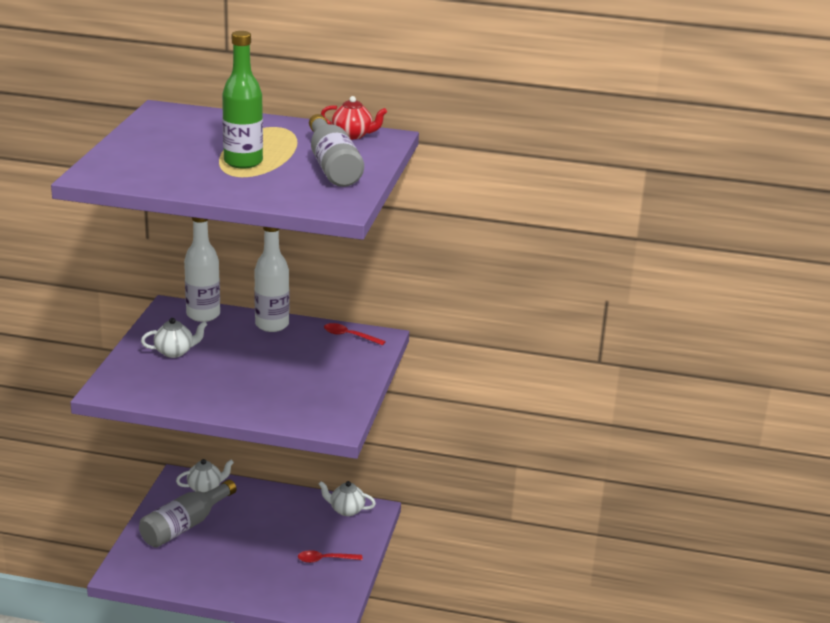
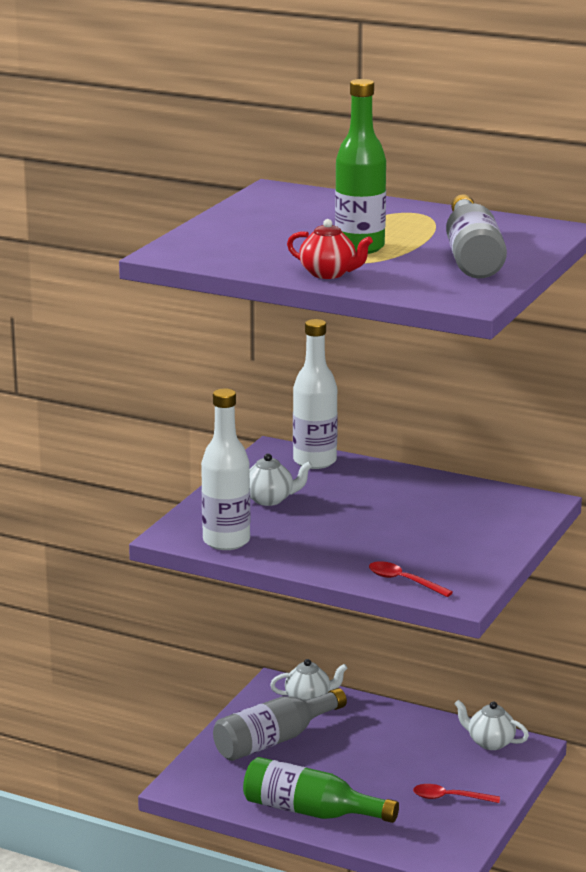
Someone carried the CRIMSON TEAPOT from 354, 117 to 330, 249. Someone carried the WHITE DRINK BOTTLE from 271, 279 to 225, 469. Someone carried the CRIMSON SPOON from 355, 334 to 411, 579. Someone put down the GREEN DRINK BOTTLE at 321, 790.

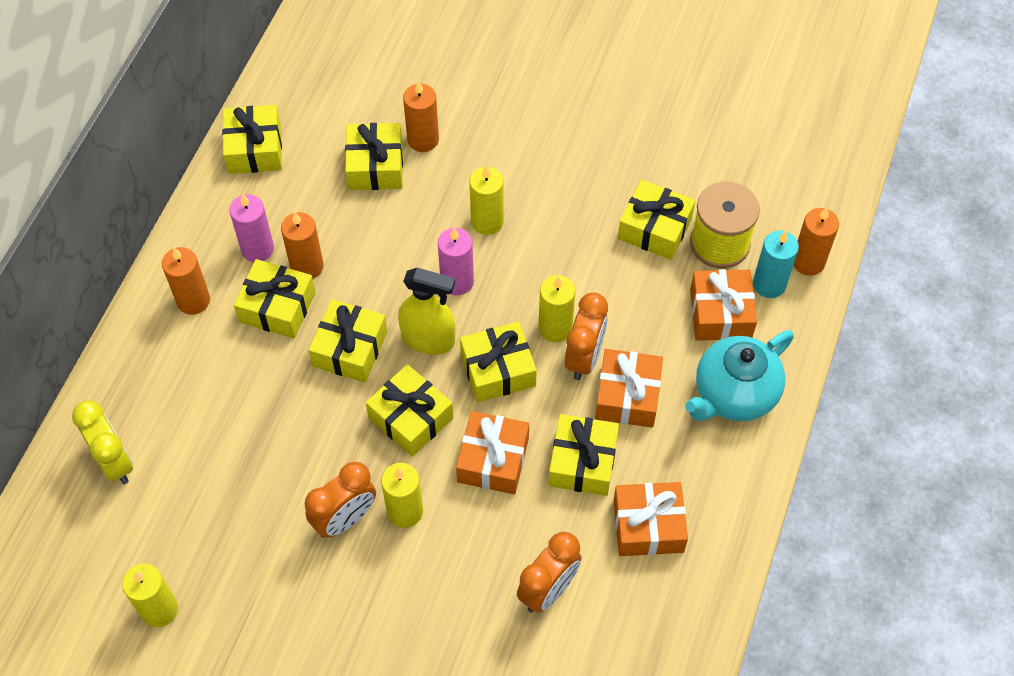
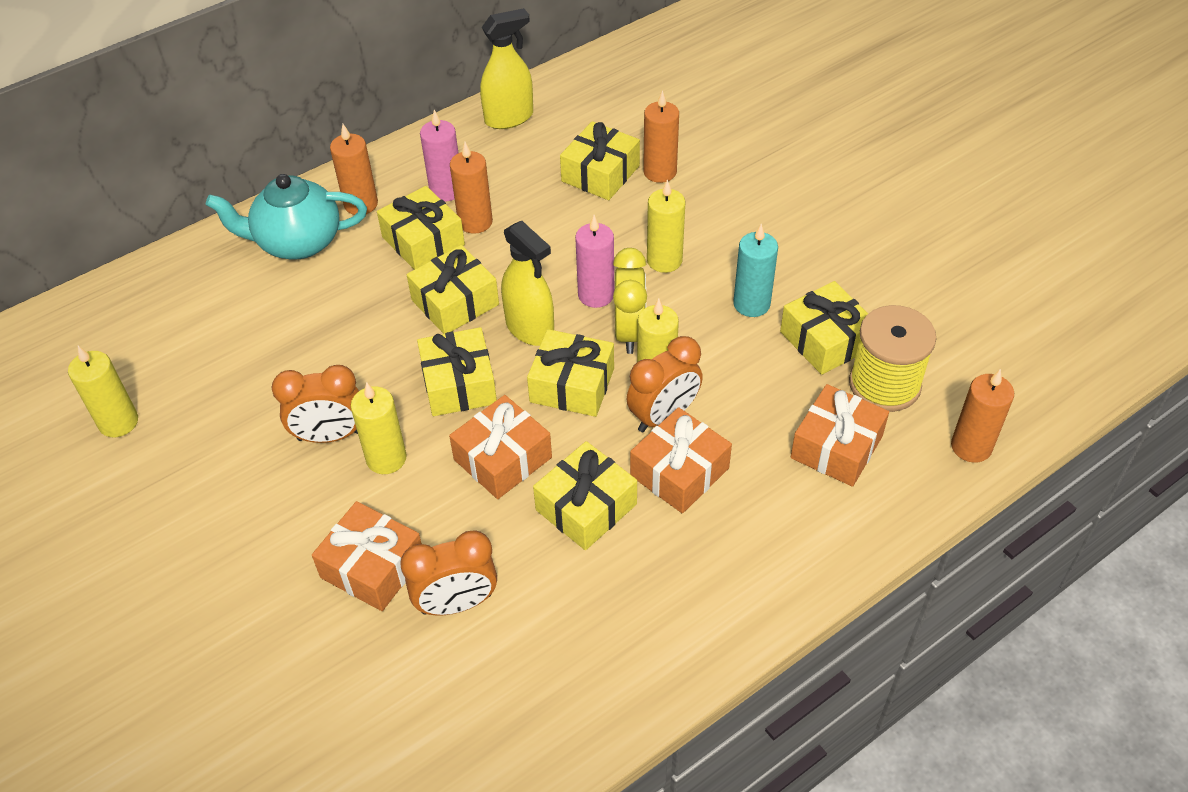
Someone swapped the BRIGHT YELLOW WRAPPED GIFT at 252, 139 for the BRIGHT YELLOW SPRAY BOTTLE at 506, 68. Someone carried the TURQUOISE PILLAR CANDLE from 776, 264 to 755, 270. Someone carried the TURQUOISE TEAPOT from 739, 375 to 286, 216. Someone carried the BRIGHT YELLOW ALARM CLOCK from 102, 442 to 630, 301. Someone carried the ORANGE-COLOURED WRAPPED GIFT from 650, 519 to 367, 556.

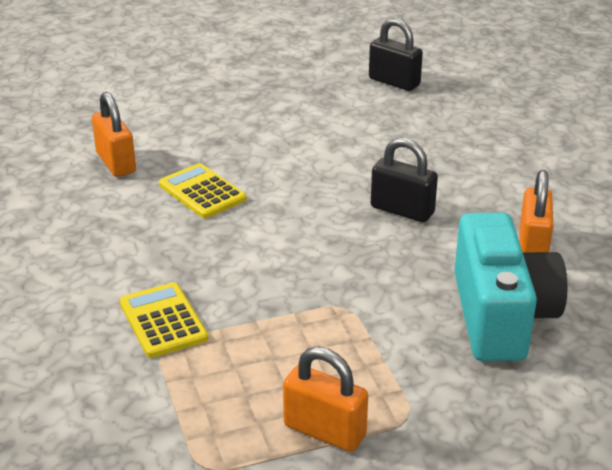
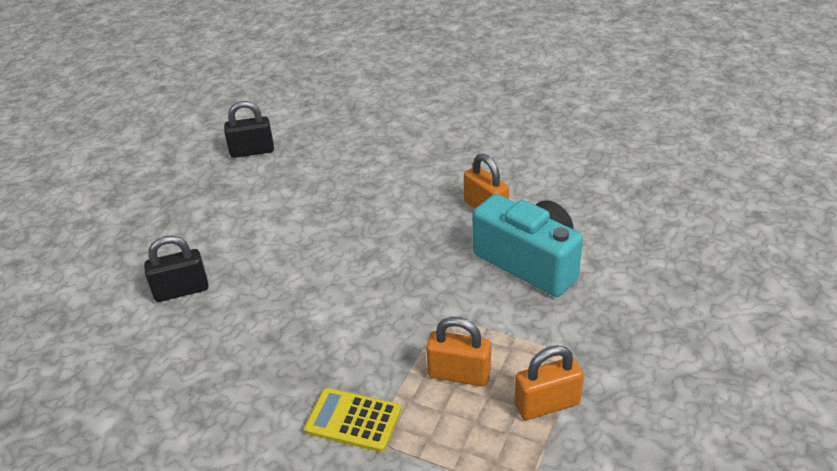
Someone carried the ORANGE-COLOURED SMALL LOCK from 114, 134 to 458, 351. Someone carried the EBONY SMALL LOCK from 404, 179 to 176, 268. Someone took away the BRIGHT YELLOW POCKET CALCULATOR at 202, 190.

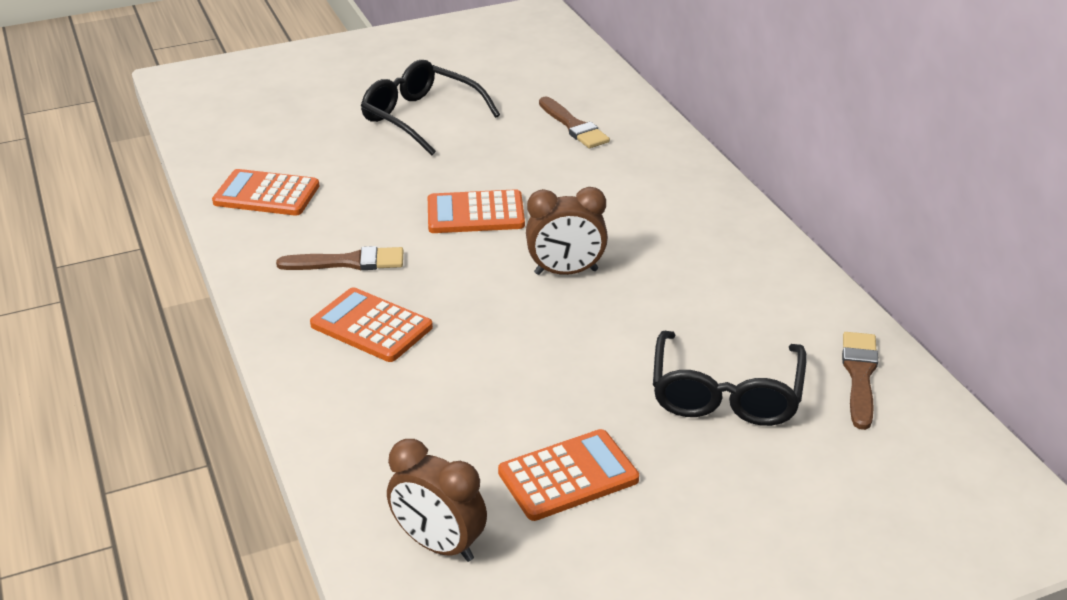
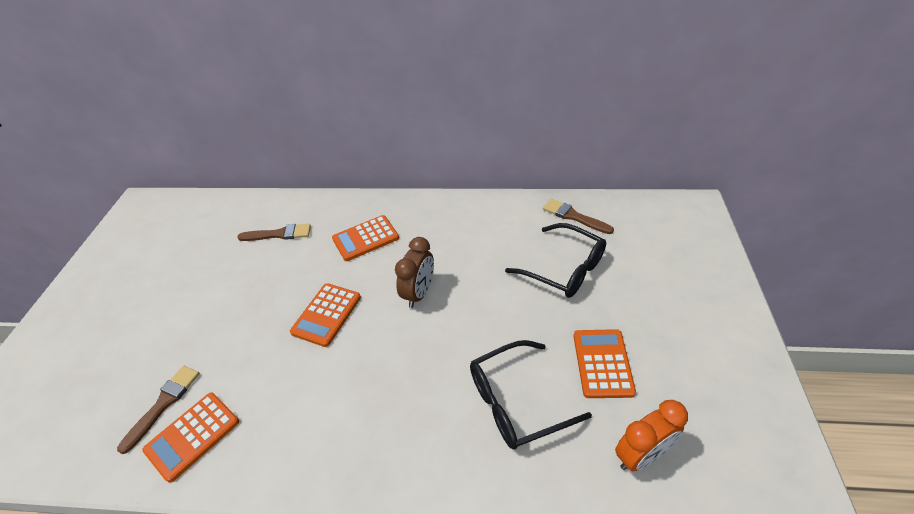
Someone carried the EBONY GLASSES from 430, 108 to 531, 395. Someone carried the DARK BROWN PAINT BRUSH from 339, 258 to 158, 410. Someone carried the ORANGE-COLOURED POCKET CALCULATOR from 371, 324 to 365, 238. Someone repainted the DARK BROWN ALARM CLOCK at 437, 500, which became the ORANGE-COLOURED ALARM CLOCK at 651, 435.

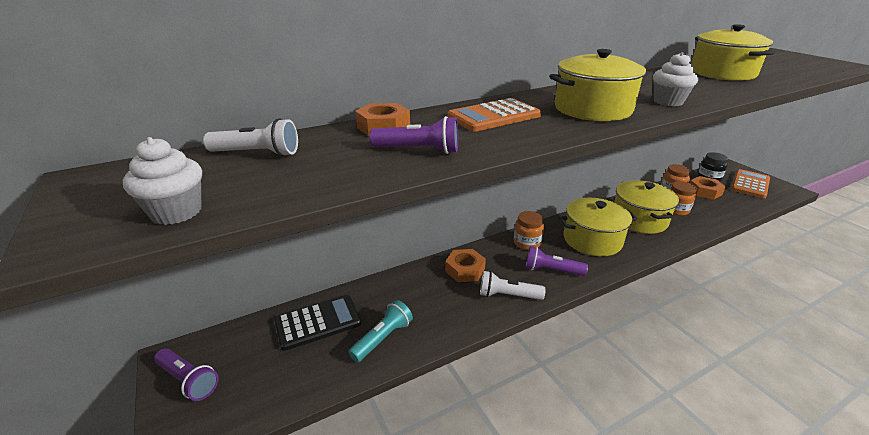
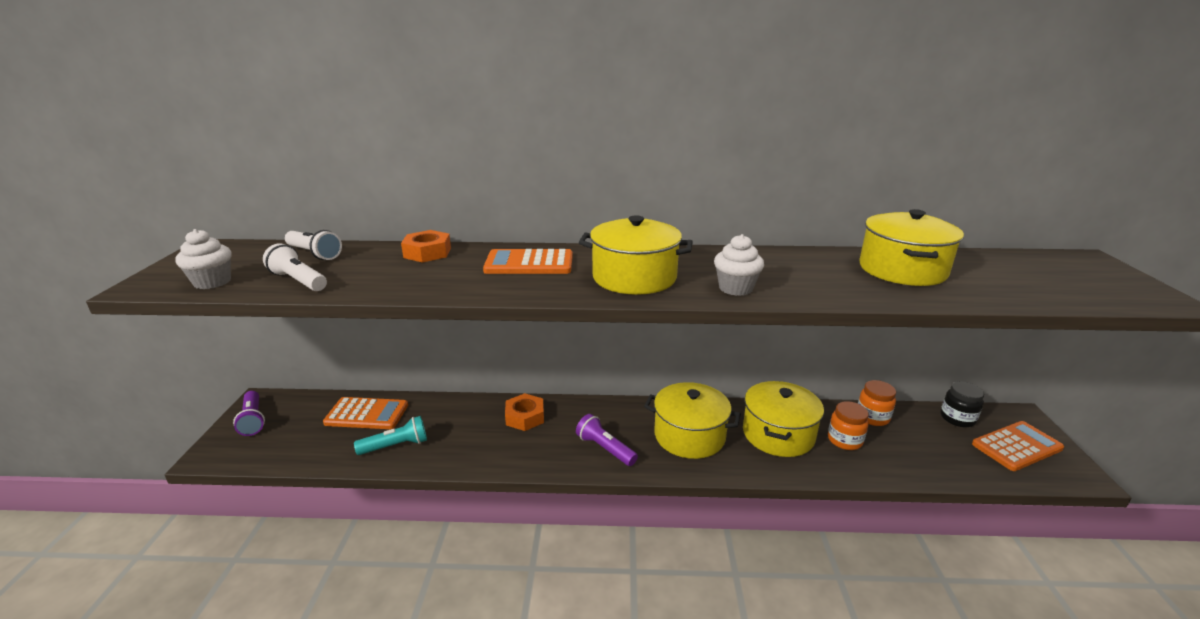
Someone took away the PURPLE FLASHLIGHT at 413, 135. Someone took away the ORANGE-COLOURED HEX NUT at 708, 188. Someone took away the ORANGE-COLOURED JAM JAR at 529, 230. Someone carried the WHITE FLASHLIGHT from 512, 285 to 295, 267. Someone repainted the EBONY POCKET CALCULATOR at 317, 323, which became the ORANGE-COLOURED POCKET CALCULATOR at 365, 413.

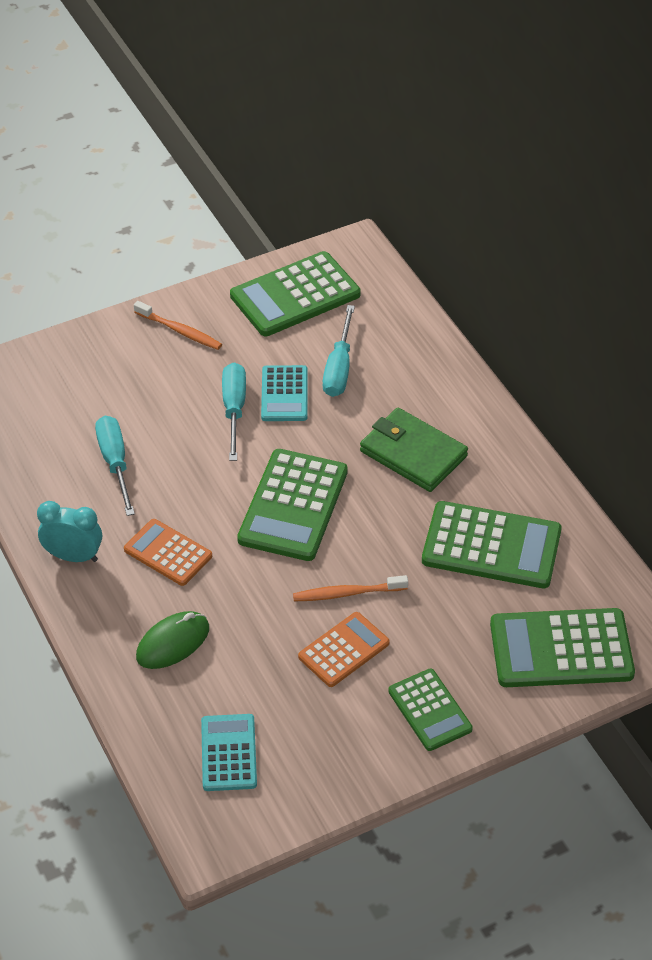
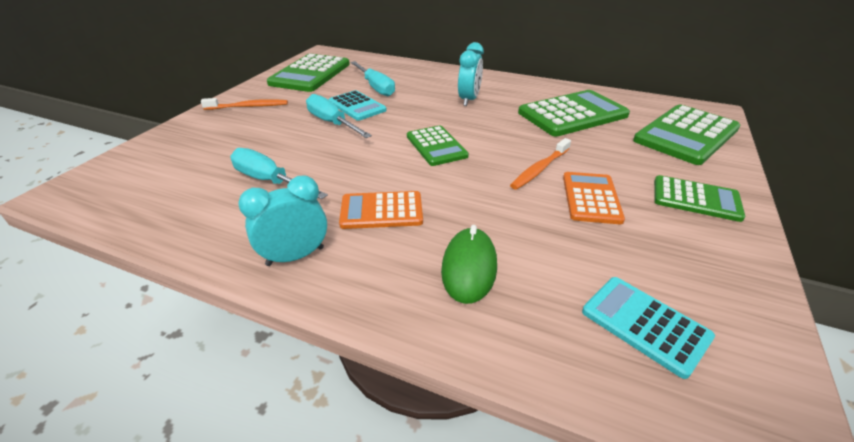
Someone swapped the GREEN WALLET at 414, 450 for the TURQUOISE ALARM CLOCK at 471, 74. Someone scaled the GREEN POCKET CALCULATOR at 292, 505 by 0.60.

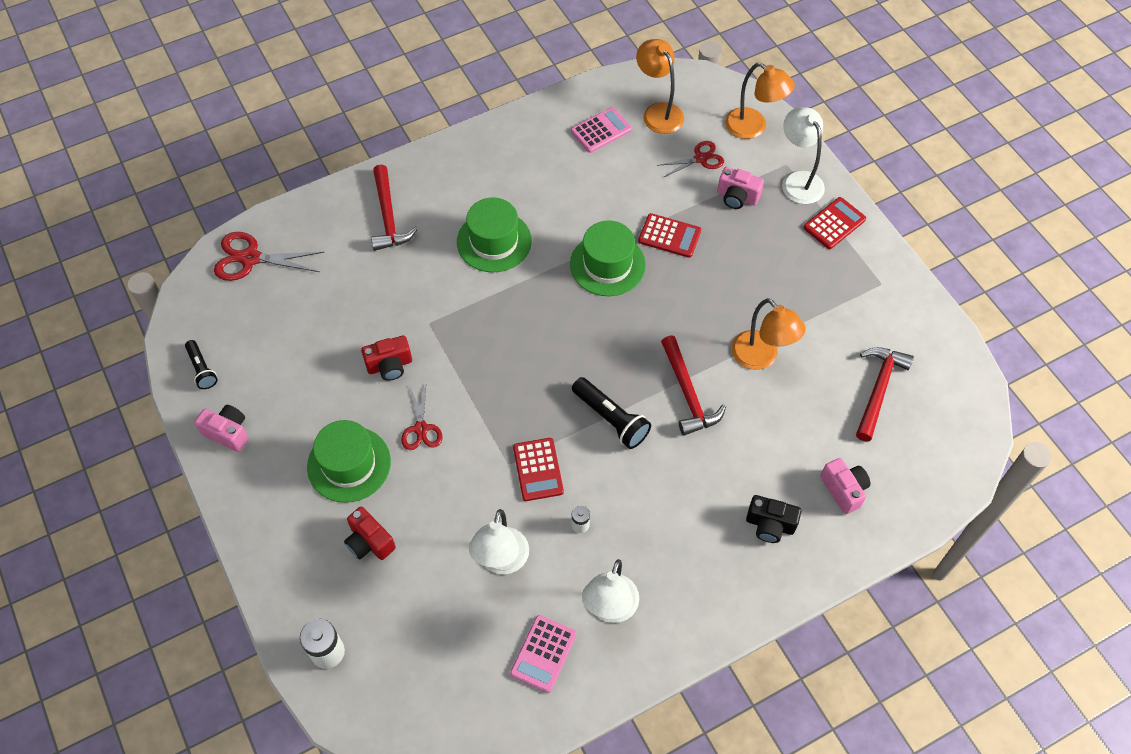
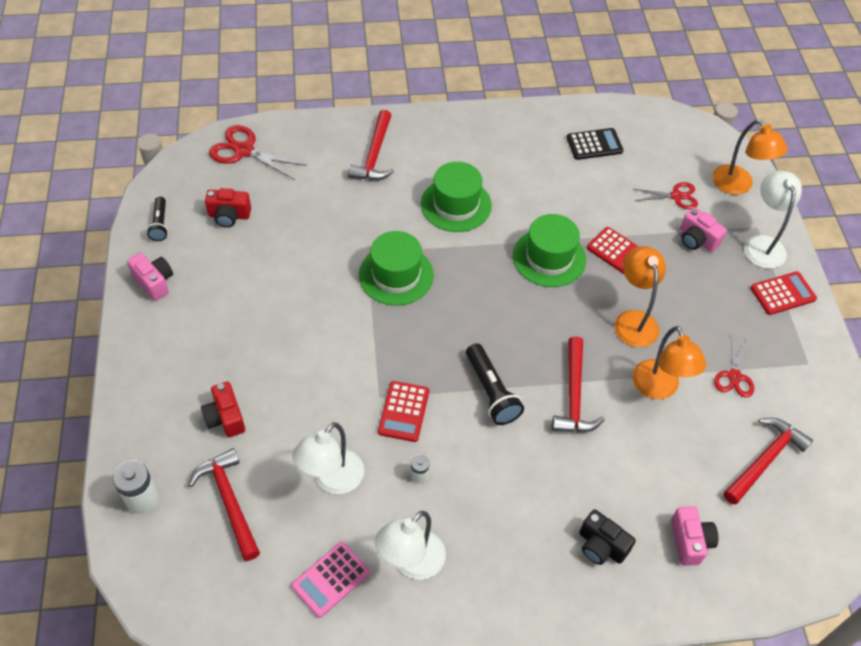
Someone carried the ORANGE-COLOURED DESK LAMP from 660, 86 to 640, 296. Someone repainted the ROSE-PINK POCKET CALCULATOR at 601, 130, which became the EBONY POCKET CALCULATOR at 594, 144. Someone carried the CRIMSON CAMERA from 386, 358 to 228, 208. Someone carried the CRIMSON SCISSORS from 422, 417 to 734, 367. Someone carried the GREEN TOP HAT from 349, 461 to 396, 268. Someone put down the CRIMSON CARPENTER'S HAMMER at 224, 504.

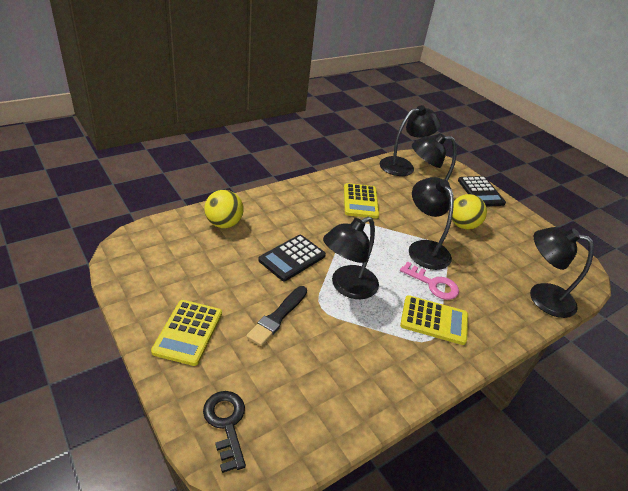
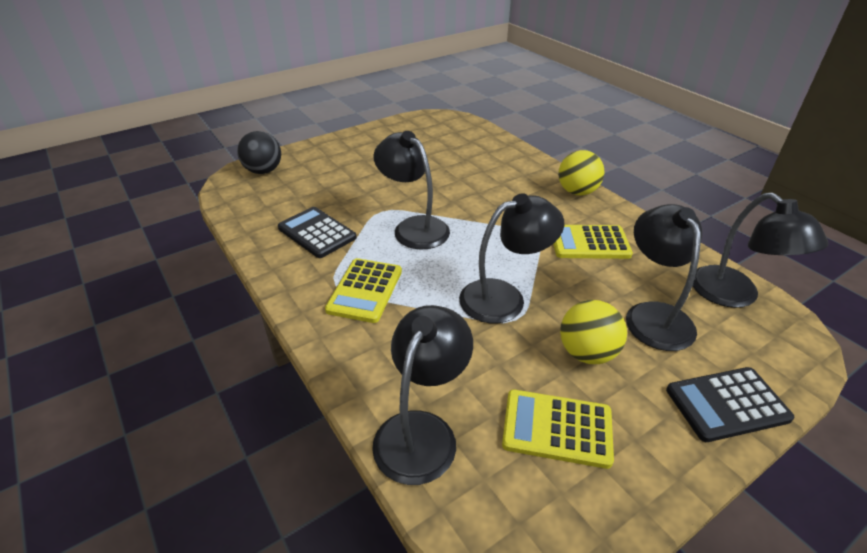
Someone carried the BRIGHT YELLOW SPHERE from 224, 209 to 581, 172. Someone carried the EBONY POCKET CALCULATOR from 292, 258 to 317, 232. Someone took away the ROSE-PINK DOOR KEY at 429, 280. Someone took away the EBONY PAINT BRUSH at 276, 316. Someone carried the BRIGHT YELLOW POCKET CALCULATOR from 186, 333 to 558, 429. Someone swapped the EBONY DOOR KEY at 224, 432 for the EBONY SPHERE at 259, 152.

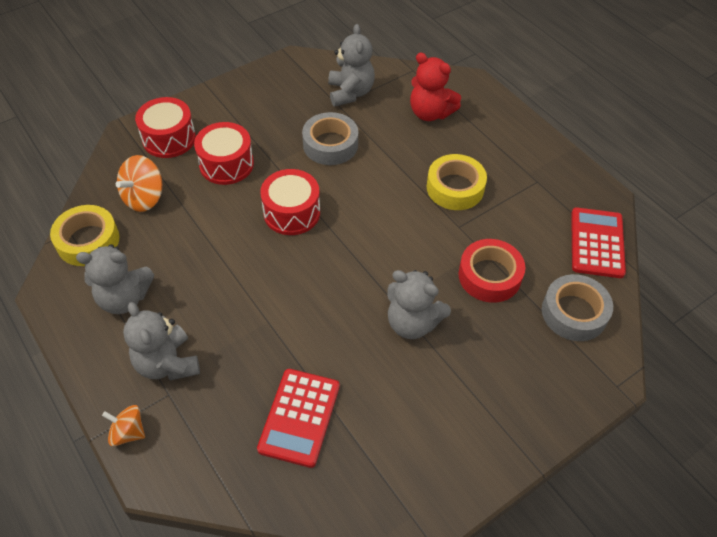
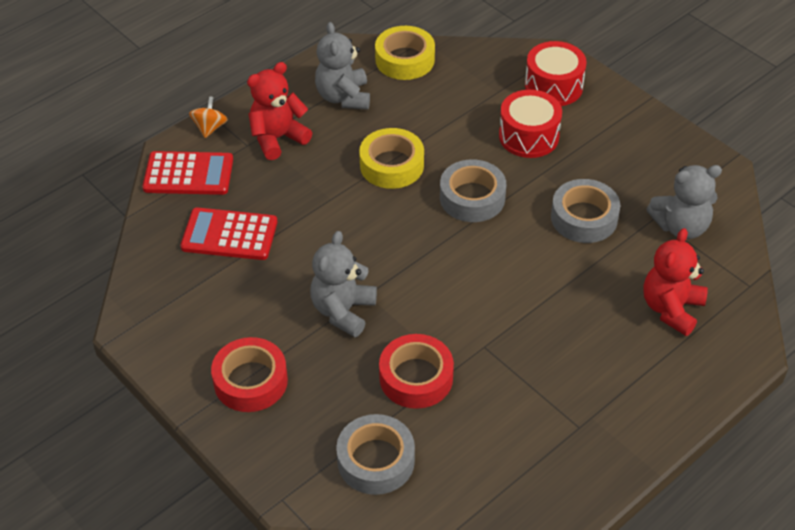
Someone carried the BRIGHT YELLOW TAPE from 457, 182 to 391, 158. Someone took away the ORANGE-COLOURED TOY TOP at 139, 183. Someone swapped the CRIMSON TOY DRUM at 290, 202 for the GRAY TAPE at 473, 190. Someone carried the CRIMSON POCKET CALCULATOR from 598, 242 to 187, 173. Someone repainted the GRAY STUFFED BEAR at 161, 341, which became the CRIMSON STUFFED BEAR at 279, 111. Someone put down the CRIMSON TAPE at 249, 374.

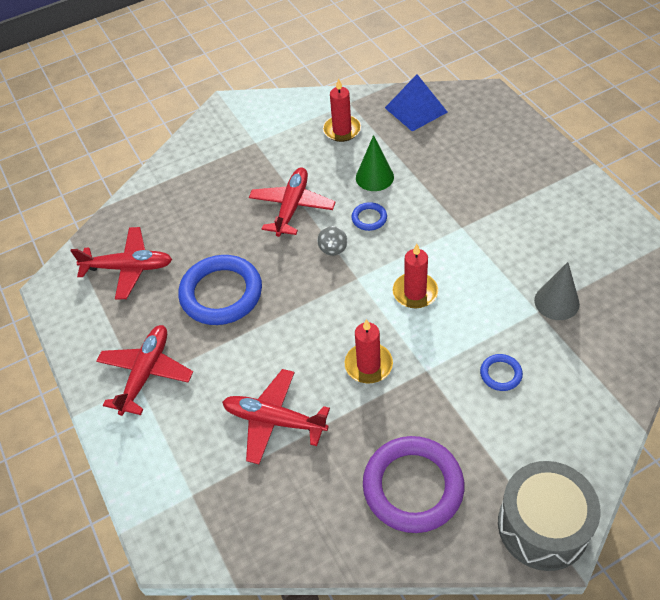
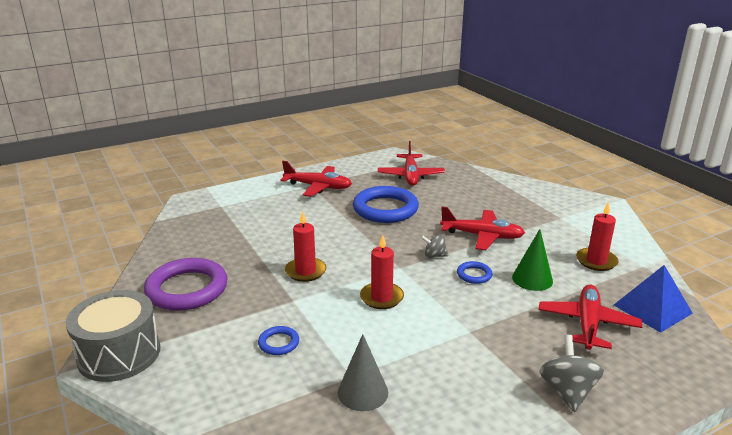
Someone carried the CRIMSON PLANE from 276, 416 to 590, 317. Someone put down the GRAY TOY TOP at 571, 373.

